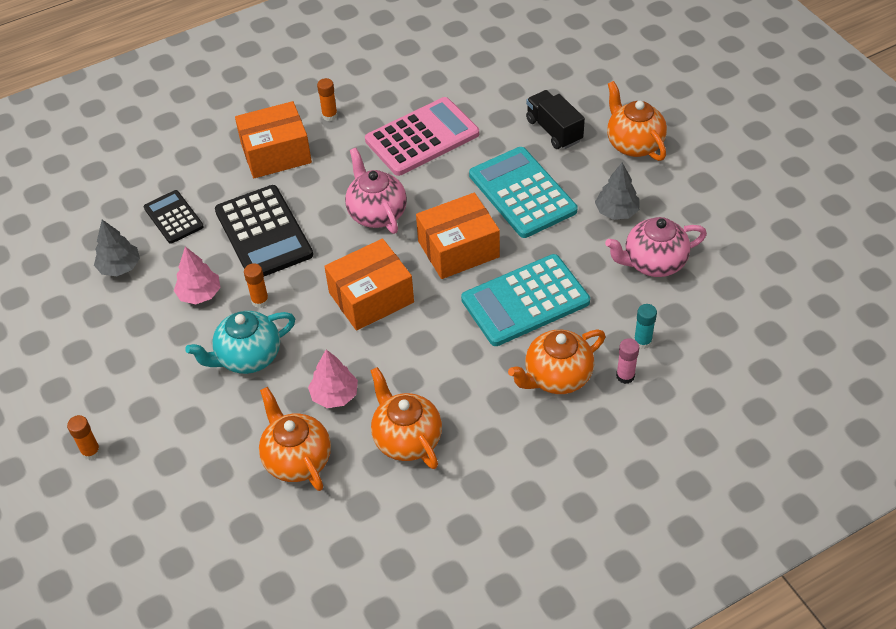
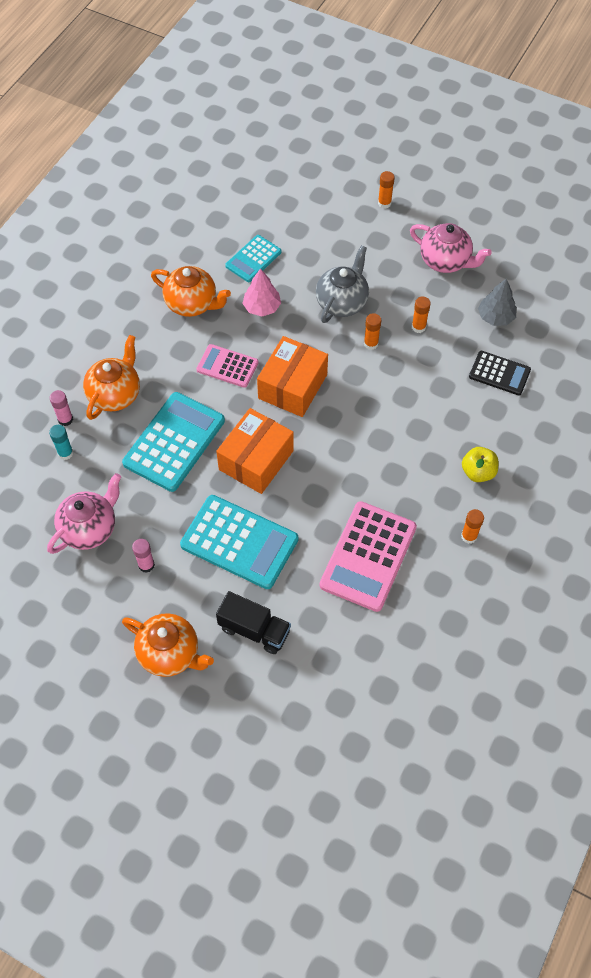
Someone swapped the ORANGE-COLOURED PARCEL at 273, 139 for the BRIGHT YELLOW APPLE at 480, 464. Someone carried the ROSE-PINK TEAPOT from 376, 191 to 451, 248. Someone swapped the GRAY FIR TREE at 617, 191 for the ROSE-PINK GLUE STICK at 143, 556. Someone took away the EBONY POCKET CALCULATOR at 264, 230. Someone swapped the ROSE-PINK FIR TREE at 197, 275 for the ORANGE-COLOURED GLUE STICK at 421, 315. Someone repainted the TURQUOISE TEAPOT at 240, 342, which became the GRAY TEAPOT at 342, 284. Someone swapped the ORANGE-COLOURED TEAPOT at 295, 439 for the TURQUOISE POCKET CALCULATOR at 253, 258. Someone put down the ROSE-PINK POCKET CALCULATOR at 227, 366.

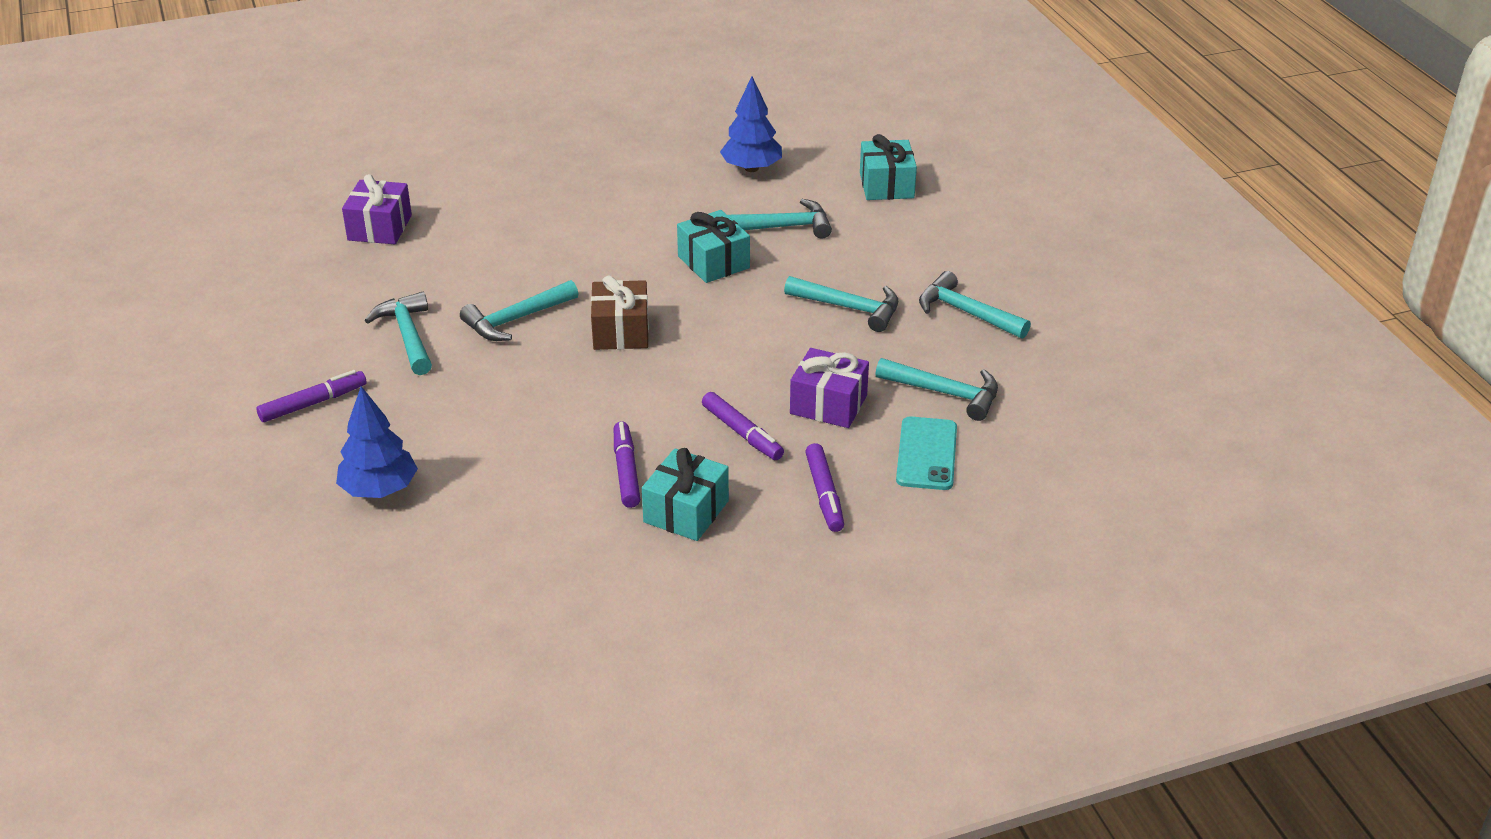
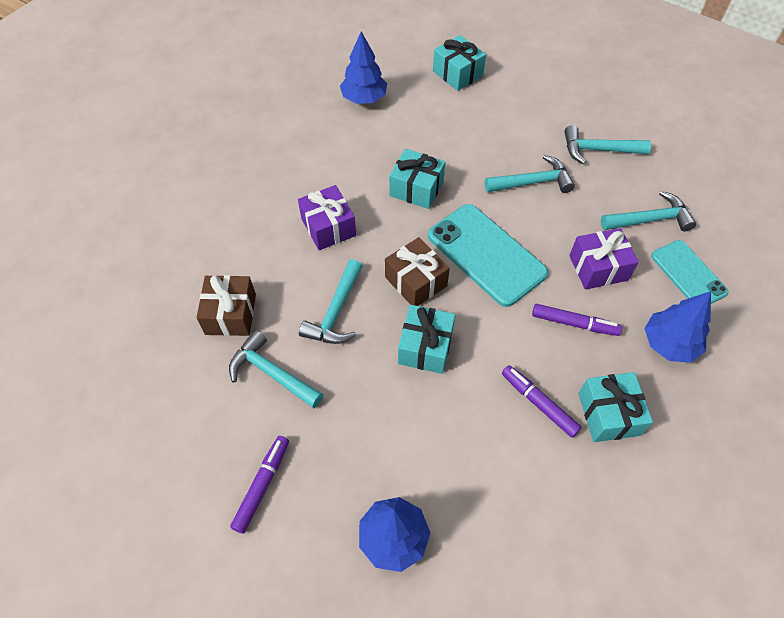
Someone carried the PURPLE WRAPPED GIFT from 377, 209 to 327, 217. Someone took away the TURQUOISE CARPENTER'S HAMMER at 780, 218. Someone swapped the PURPLE MARKER PEN at 824, 487 for the ROYAL BLUE FIR TREE at 677, 327. Someone put down the TURQUOISE SMARTPHONE at 488, 255. Someone put down the DARK BROWN WRAPPED GIFT at 226, 305. Someone put down the TURQUOISE WRAPPED GIFT at 426, 339.

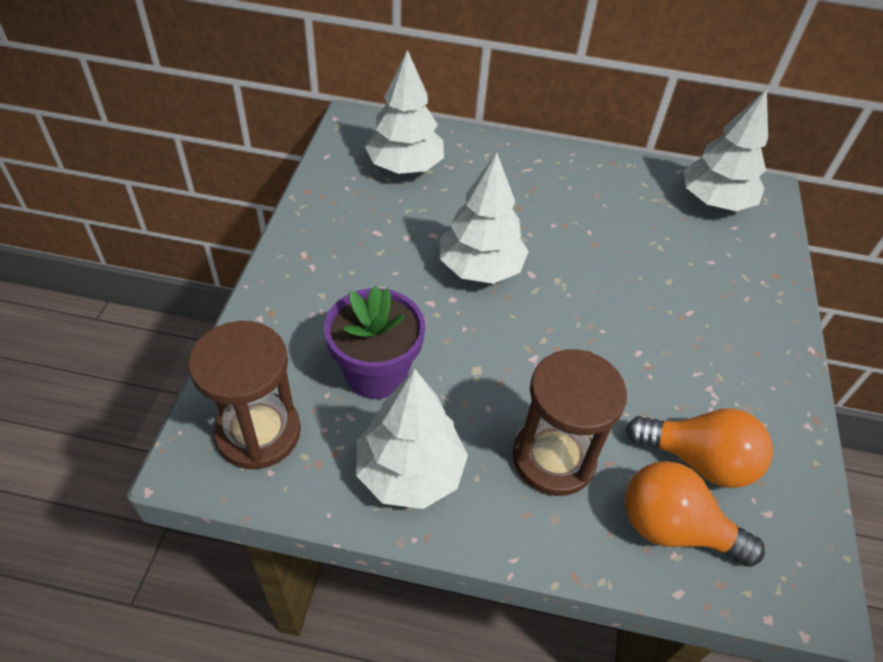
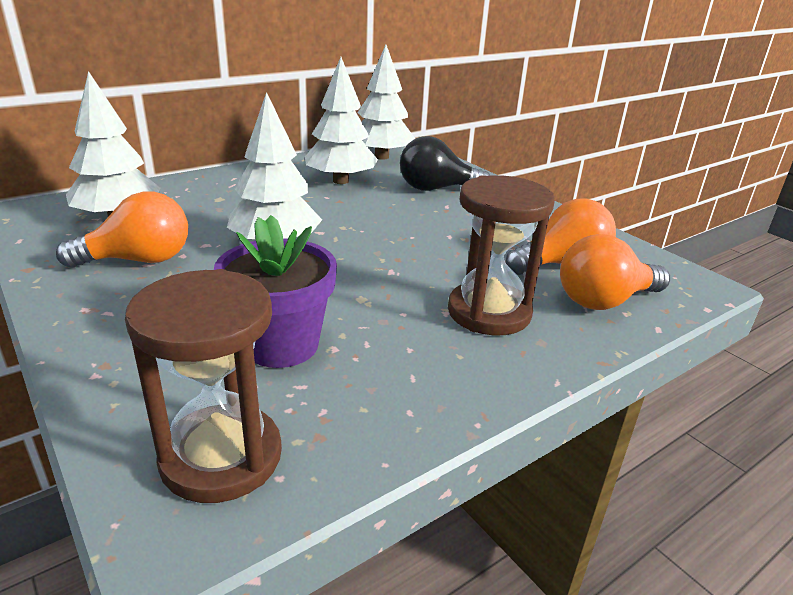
Someone carried the WHITE FIR TREE from 412, 439 to 341, 120. Someone put down the EBONY LIGHT BULB at 445, 163. Someone put down the ORANGE-COLOURED LIGHT BULB at 122, 229.

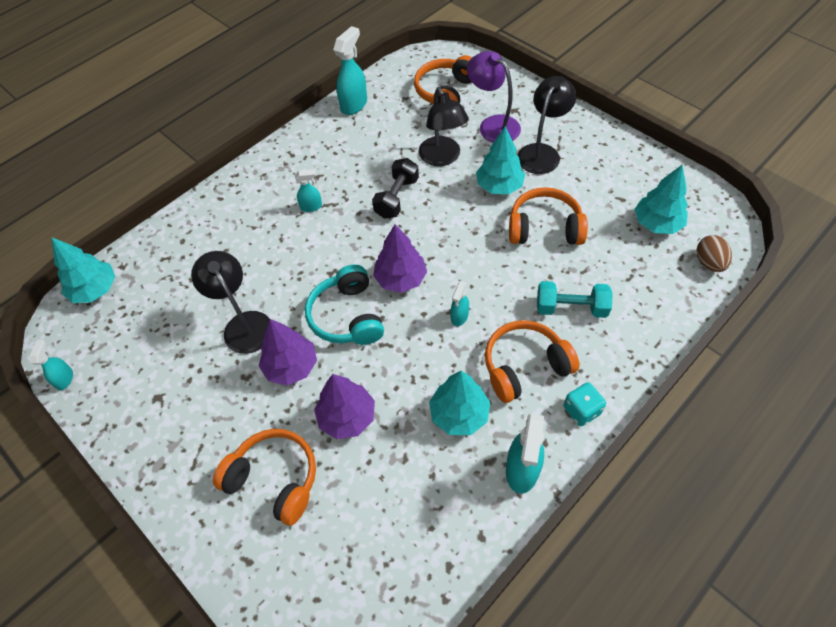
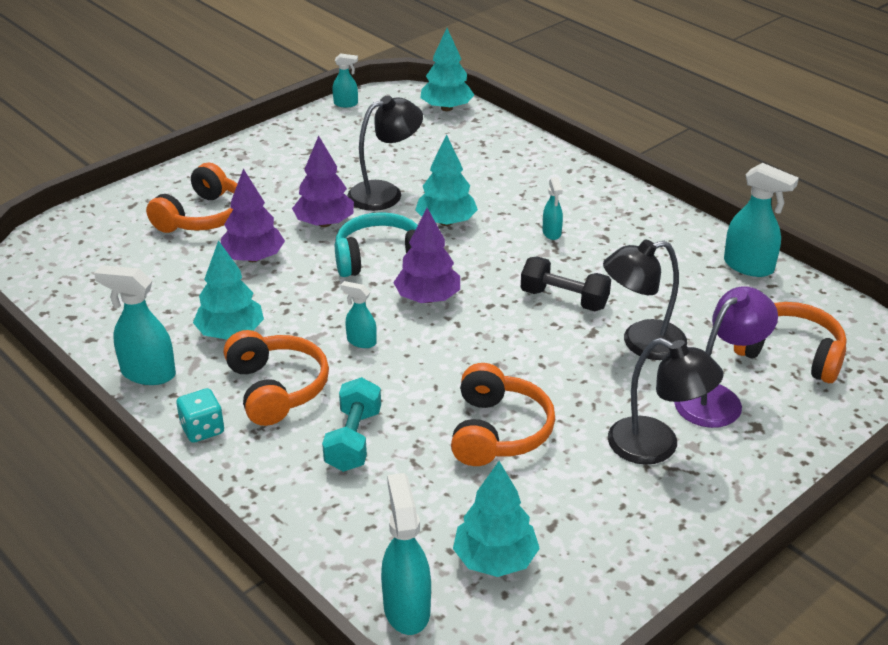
Someone carried the TURQUOISE FIR TREE from 500, 160 to 446, 180. Someone swapped the DARK BROWN EGG at 714, 253 for the TURQUOISE SPRAY BOTTLE at 406, 554.

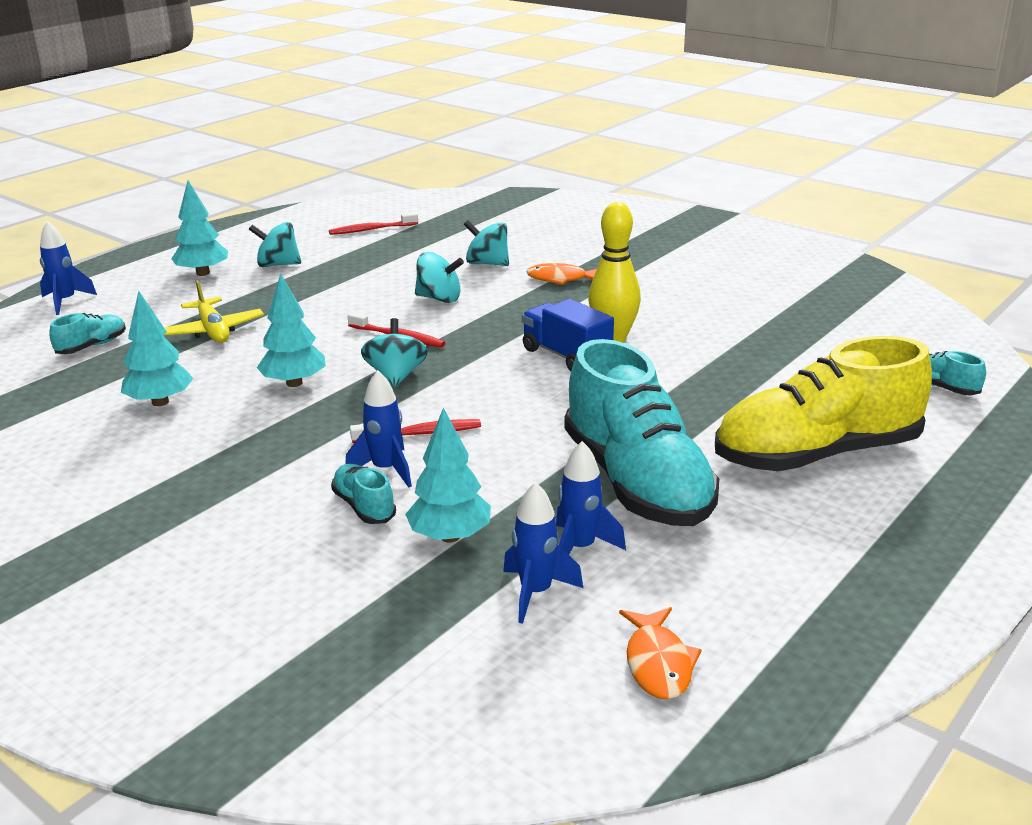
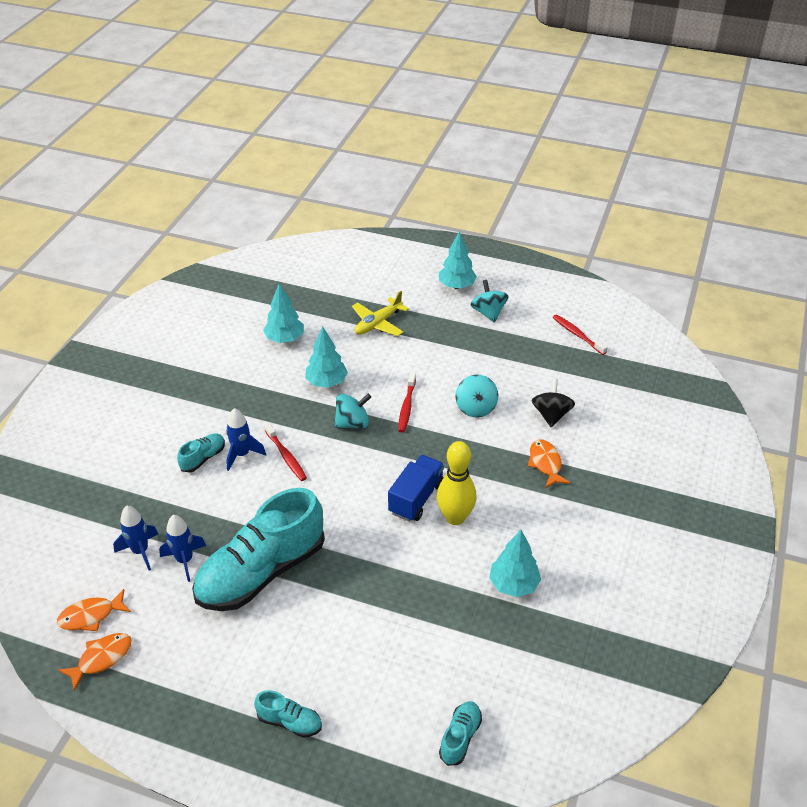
Someone repainted the TURQUOISE TOY TOP at 486, 243, which became the EBONY TOY TOP at 553, 403. Someone took away the ROYAL BLUE ROCKET at 68, 268. Someone carried the TURQUOISE SHOE from 87, 333 to 288, 714. Someone took away the BRIGHT YELLOW SHOE at 823, 403. Someone carried the TURQUOISE FIR TREE from 448, 475 to 515, 563. Someone put down the ORANGE-COLOURED FISH FIGURE at 95, 662.

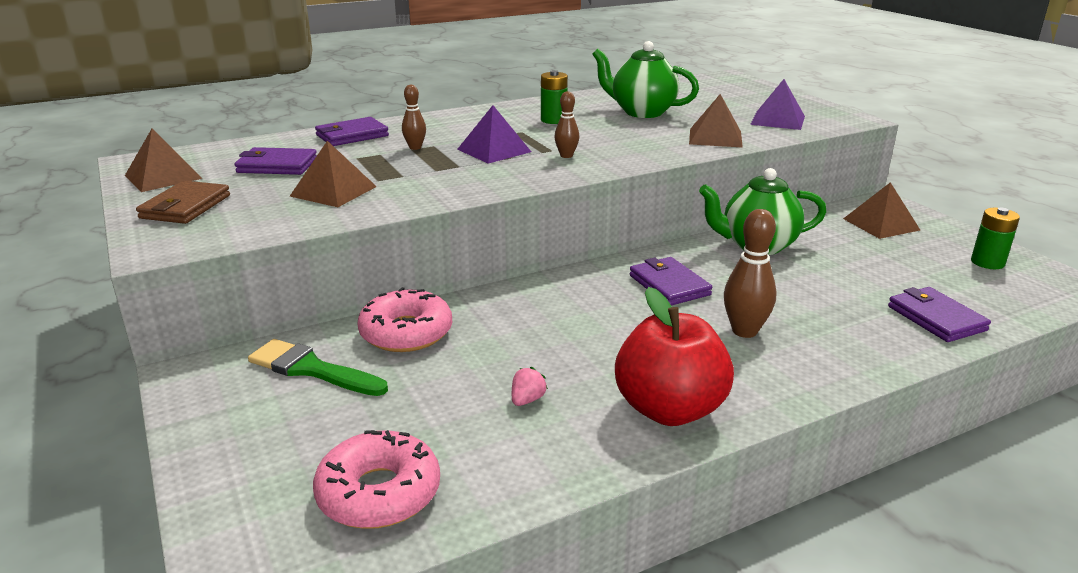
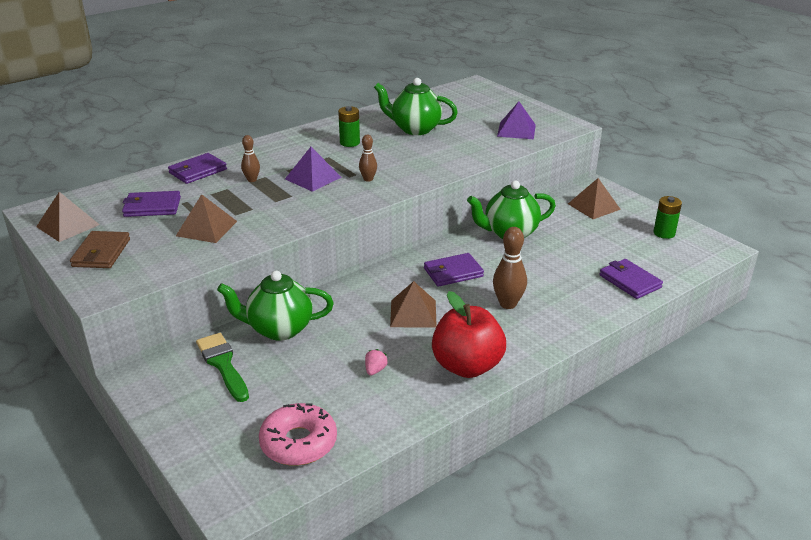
Someone carried the DARK BROWN SOLID PYRAMID from 716, 121 to 413, 304. Someone rotated the PURPLE WALLET at 671, 281 by 75 degrees counterclockwise. Someone swapped the ROSE-PINK DONUT at 404, 319 for the GREEN TEAPOT at 275, 306. Someone rotated the GREEN PAINT BRUSH at 318, 367 by 45 degrees clockwise.

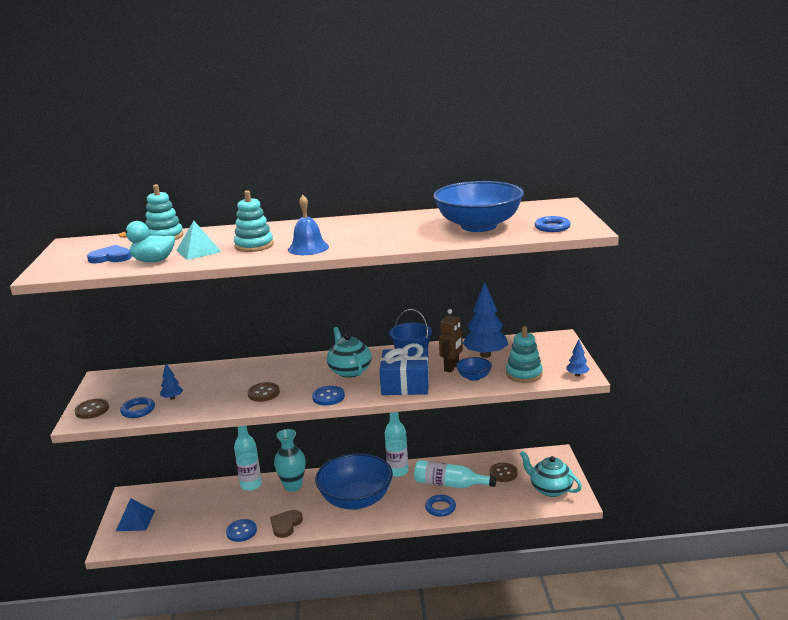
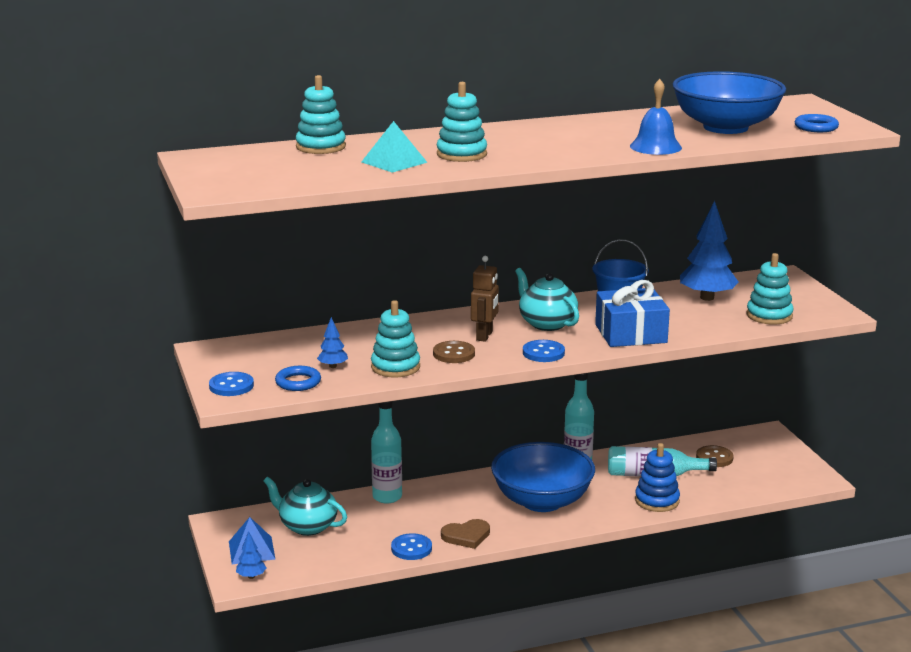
Someone carried the ROYAL BLUE HAND BELL from 308, 225 to 656, 117. Someone took away the TURQUOISE DUCK at 146, 241. Someone took away the ROYAL BLUE HEART at 109, 254. Someone carried the DARK BROWN ROBOT FIGURE from 451, 341 to 485, 299. Someone carried the ROYAL BLUE FIR TREE from 578, 358 to 251, 555. Someone took away the ROYAL BLUE SERVING BOWL at 474, 369. Someone repainted the DARK BROWN SHIRT BUTTON at 92, 409, which became the ROYAL BLUE SHIRT BUTTON at 231, 384. Someone took away the TURQUOISE VASE at 290, 460. Someone carried the TURQUOISE TEAPOT from 550, 474 to 305, 506. Someone swapped the ROYAL BLUE TORUS at 440, 506 for the ROYAL BLUE STACKING TOY at 657, 477. Someone rotated the DARK BROWN HEART at 286, 524 by 120 degrees counterclockwise. Someone put down the TURQUOISE STACKING TOY at 395, 338.

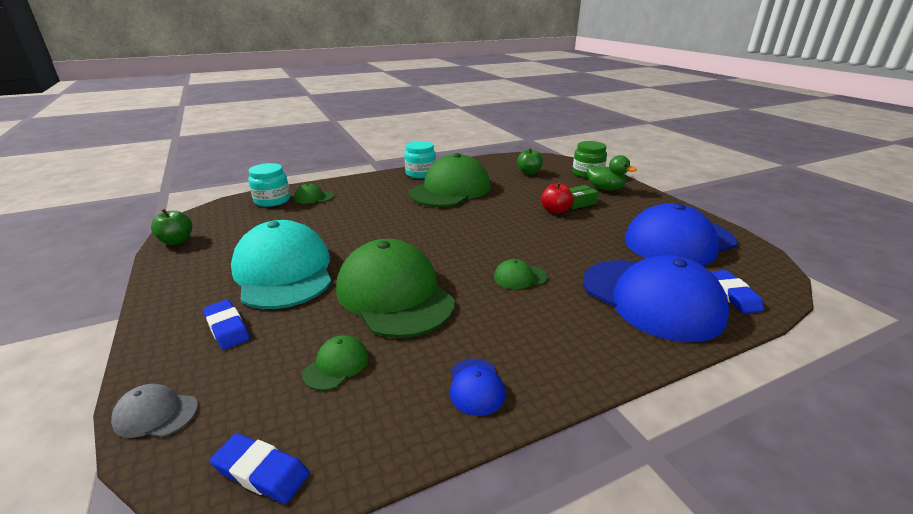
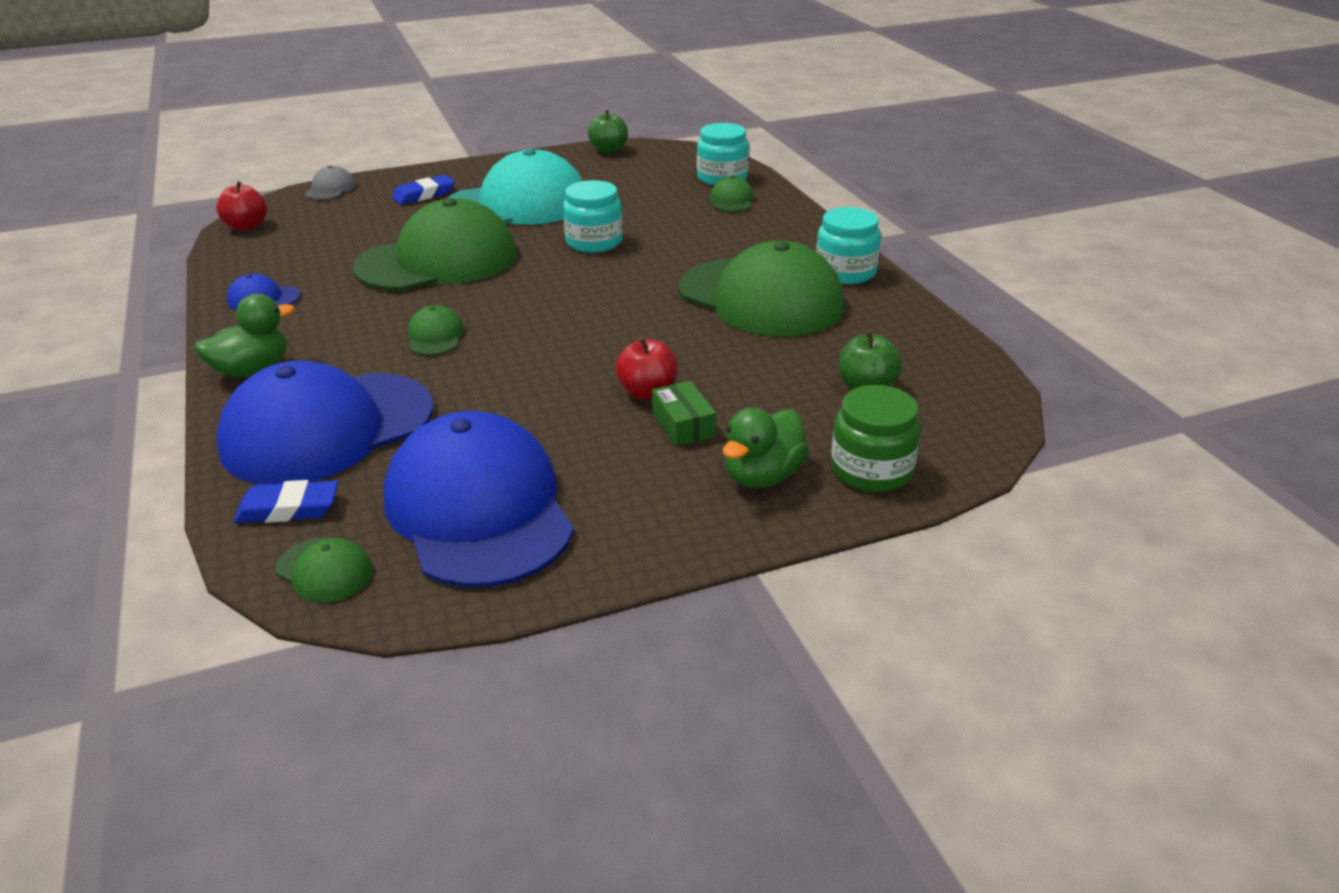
Someone carried the GREEN PEAKED CAP from 335, 363 to 324, 570. Someone swapped the ROYAL BLUE ERASER at 260, 468 for the CRIMSON APPLE at 241, 206. Someone put down the TURQUOISE JAM JAR at 593, 216. Someone put down the GREEN DUCK at 244, 336.

